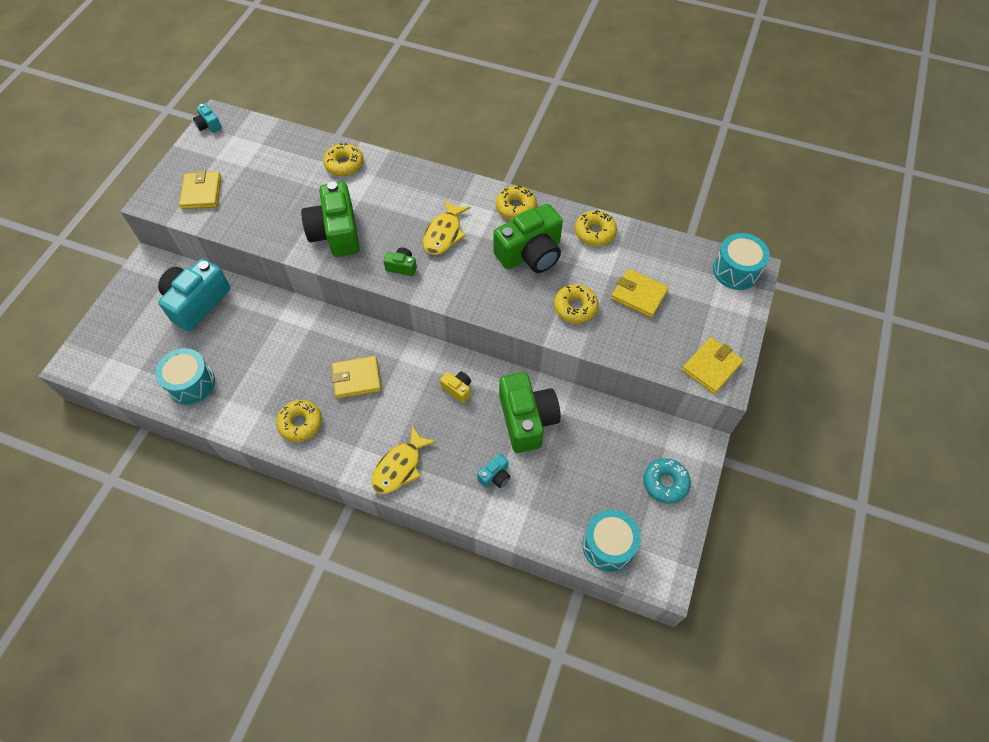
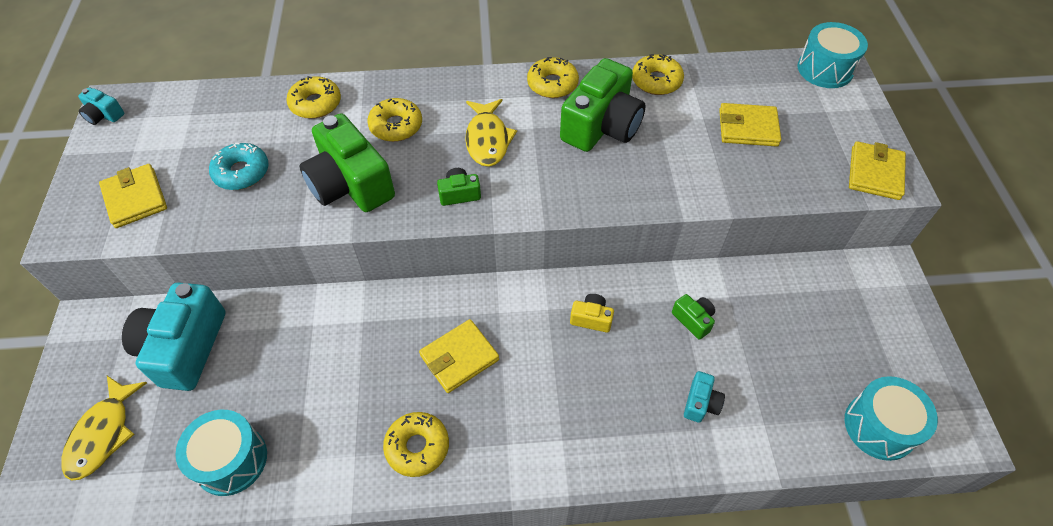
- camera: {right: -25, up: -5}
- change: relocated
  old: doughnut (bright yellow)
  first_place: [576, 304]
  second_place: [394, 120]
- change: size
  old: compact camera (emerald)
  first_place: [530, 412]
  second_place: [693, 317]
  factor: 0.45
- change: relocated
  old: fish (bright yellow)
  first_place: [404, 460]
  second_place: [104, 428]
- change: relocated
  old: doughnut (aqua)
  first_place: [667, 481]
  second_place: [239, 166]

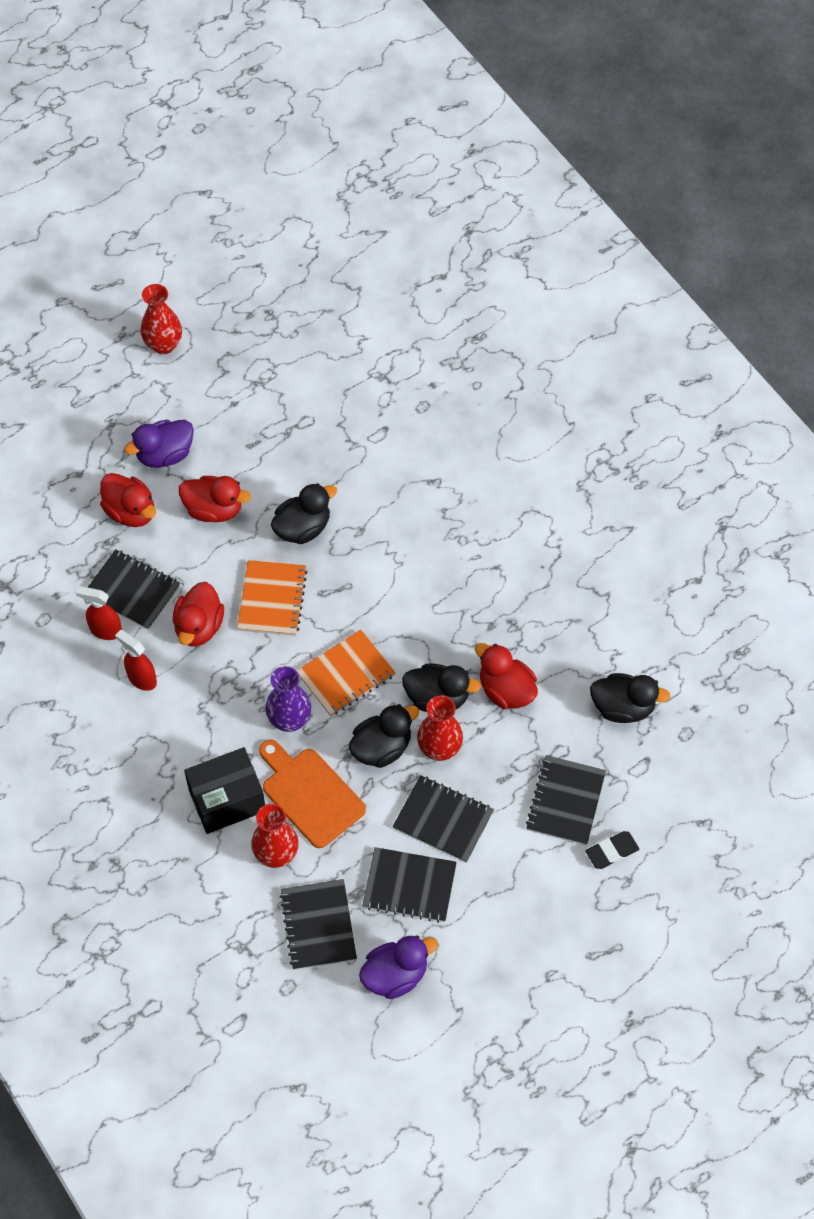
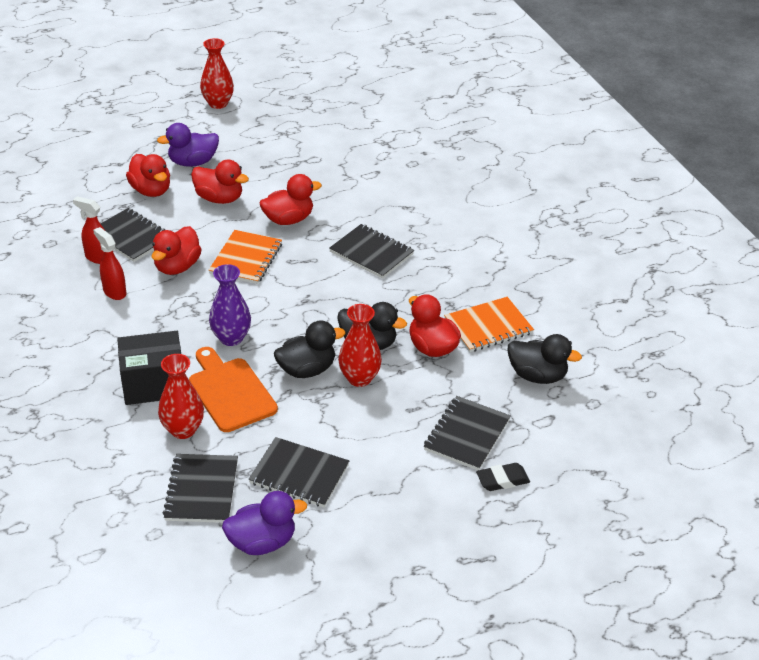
- camera: {right: 10, up: -20}
- change: colour
  old: toy duck (jet-black)
  new: toy duck (crimson)
  first_place: [304, 513]
  second_place: [291, 199]
- change: relocated
  old: notebook (orange)
  first_place: [346, 672]
  second_place: [489, 324]
- change: relocated
  old: notebook (jet-black)
  first_place: [443, 819]
  second_place: [371, 251]

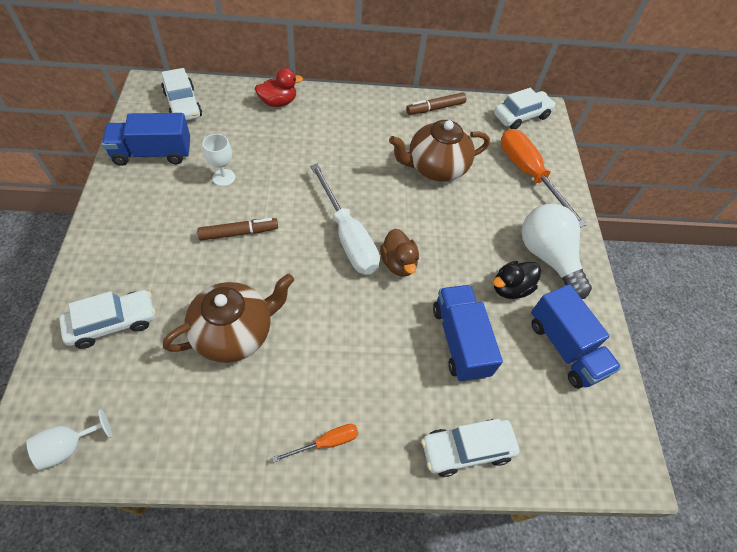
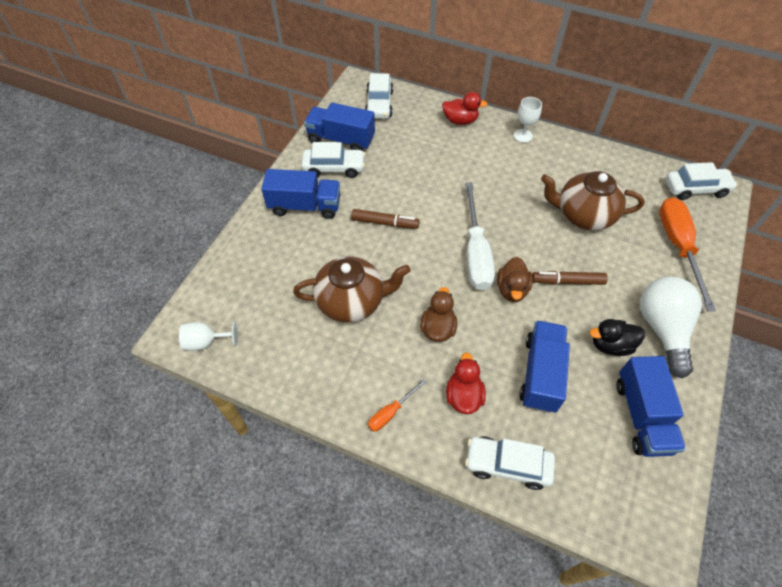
- camera: {right: 30, up: 0}
- change: relocated
  old: marker (russet)
  first_place: [436, 103]
  second_place: [570, 278]
- change: relocated
  old: wine glass (snow-white)
  first_place: [219, 160]
  second_place: [528, 120]
- change: relocated
  old: automobile (snow-white)
  first_place: [107, 319]
  second_place: [333, 160]
- change: spun
  old: flat screwdriver (orange)
  first_place: [315, 443]
  second_place: [397, 405]
  degrees: 135
- change: appeared
  new: lorry (royal blue)
  second_place: [300, 194]
- change: appeared
  new: toy duck (russet)
  second_place: [438, 314]
- change: appeared
  new: toy duck (crimson)
  second_place: [466, 383]

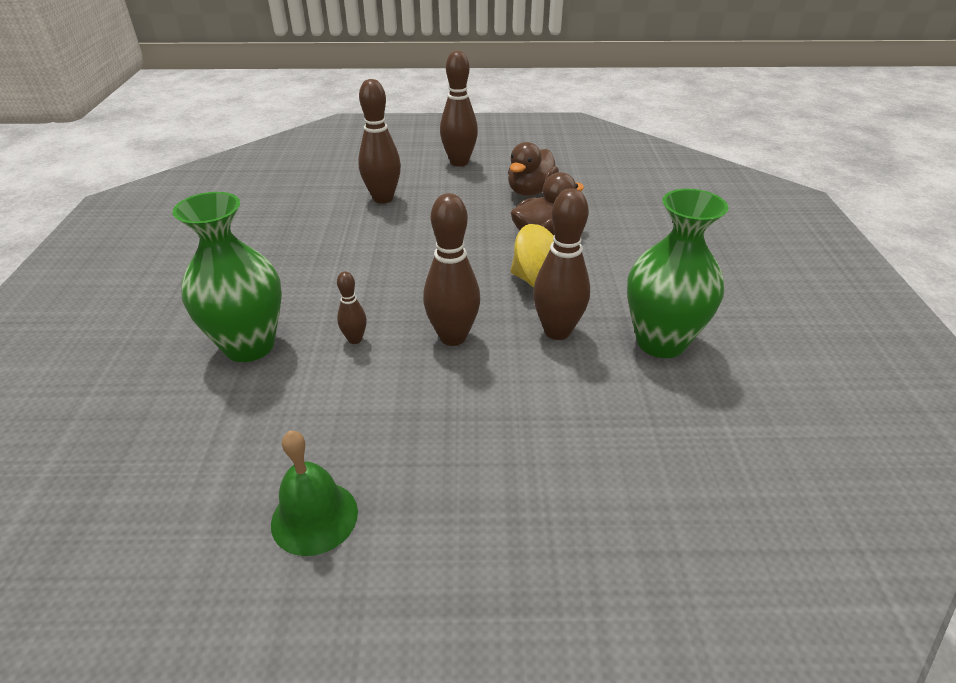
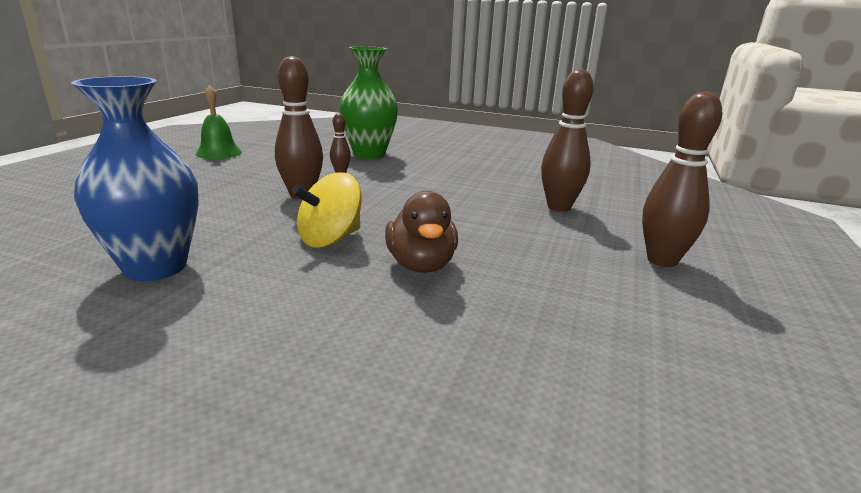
- camera: {right: 110, up: -15}
- change: missing
  old: toy duck (russet)
  first_place: [533, 169]
- change: missing
  old: skittle (russet)
  first_place: [561, 264]
- change: colour
  old: flower vase (emerald)
  new: flower vase (royal blue)
  first_place: [678, 273]
  second_place: [135, 178]

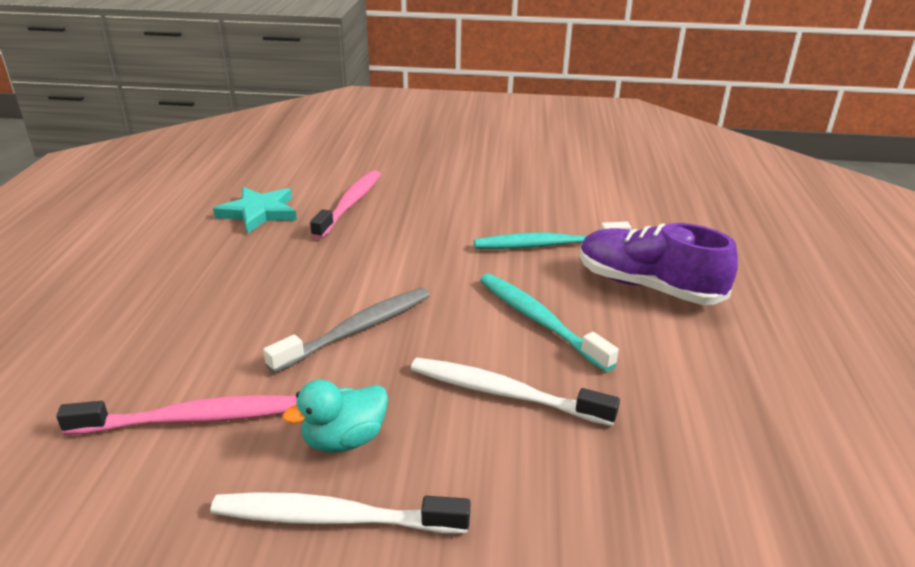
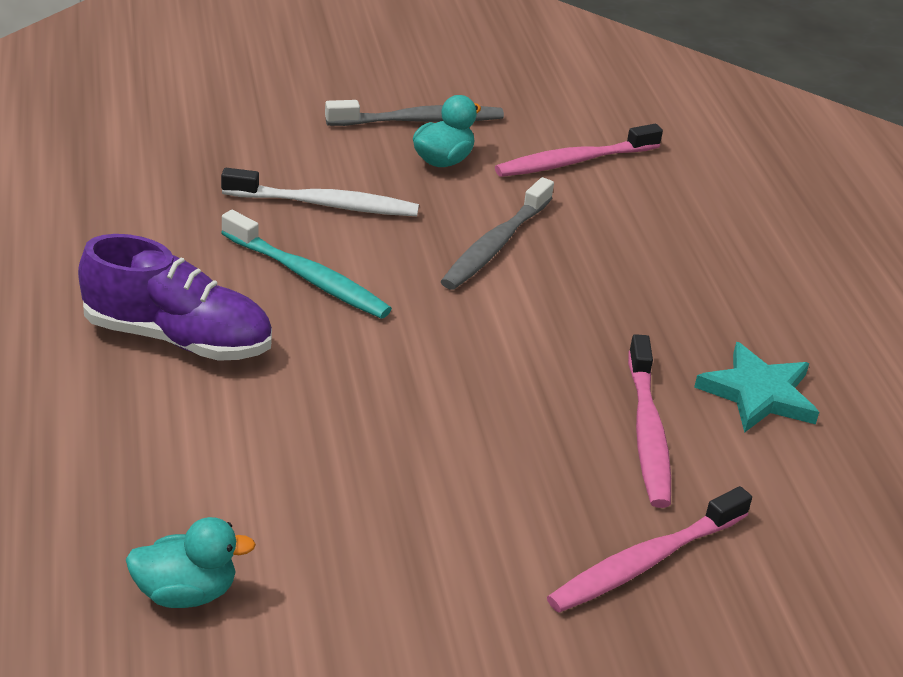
- camera: {right: 160, up: 5}
- change: missing
  old: toothbrush (aqua)
  first_place: [552, 235]
- change: colour
  old: toothbrush (snow-white)
  new: toothbrush (gray)
  first_place: [341, 513]
  second_place: [414, 113]
- change: appeared
  new: toothbrush (pink)
  second_place: [649, 549]
- change: appeared
  new: toy duck (aqua)
  second_place: [191, 562]

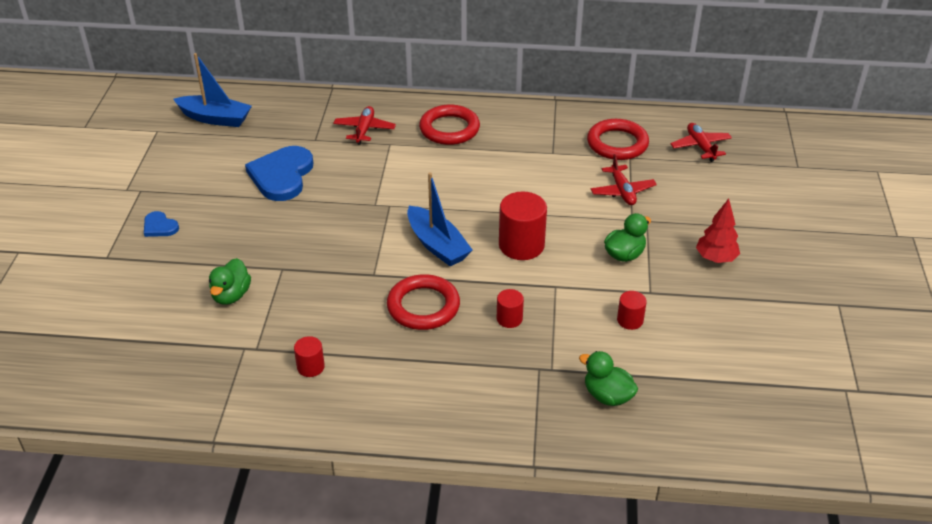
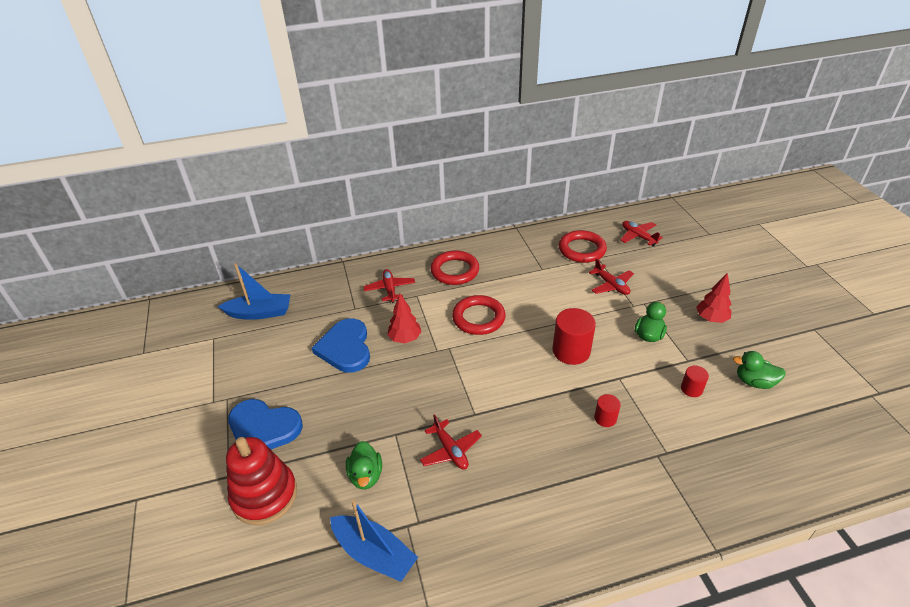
- camera: {right: -20, up: 0}
- change: relocated
  old: boat (royal blue)
  first_place: [440, 219]
  second_place: [374, 540]
- change: size
  old: heart (royal blue)
  first_place: [161, 224]
  second_place: [265, 424]
  factor: 2.06
- change: relocated
  old: hoop (crimson)
  first_place: [423, 302]
  second_place: [479, 315]
- change: missing
  old: cylinder (crimson)
  first_place: [309, 356]
- change: relocated
  old: toy duck (emerald)
  first_place: [608, 378]
  second_place: [759, 370]
- change: appeared
  new: toy tree (crimson)
  second_place: [404, 318]
- change: appeared
  new: plane (crimson)
  second_place: [451, 442]
- change: appeared
  new: stacking toy (crimson)
  second_place: [261, 481]

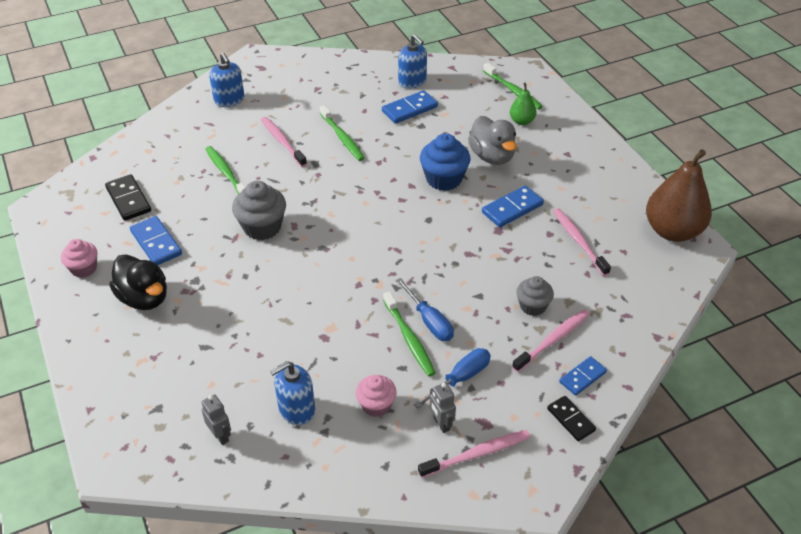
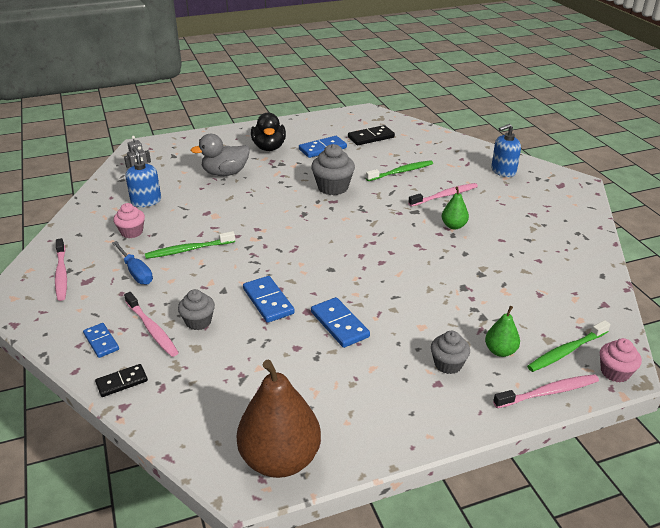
- camera: {right: 95, up: -10}
- change: missing
  old: soap pump (royal blue)
  first_place: [412, 61]
- change: relocated
  old: domino (royal blue)
  first_place: [410, 107]
  second_place: [269, 299]
- change: exchanged
  old: toothbrush (emerald)
  new: pear fruit (emerald)
  first_place: [342, 133]
  second_place: [455, 208]
- change: relocated
  old: toy duck (gray)
  first_place: [492, 140]
  second_place: [220, 155]
- change: missing
  old: fairy cake (royal blue)
  first_place: [445, 162]
- change: relocated
  old: toothbrush (pink)
  first_place: [582, 242]
  second_place: [546, 391]
- change: relocated
  old: fairy cake (pink)
  first_place: [79, 258]
  second_place: [621, 360]
- change: spun
  old: toy duck (jet-black)
  first_place: [138, 282]
  second_place: [268, 131]
  degrees: -60
- change: missing
  old: flat screwdriver (royal blue)
  first_place: [425, 309]
- change: missing
  old: toy robot (gray)
  first_place: [443, 407]
- change: relocated
  old: domino (jet-black)
  first_place: [571, 418]
  second_place: [121, 380]
- change: appeared
  new: fairy cake (gray)
  second_place: [450, 352]

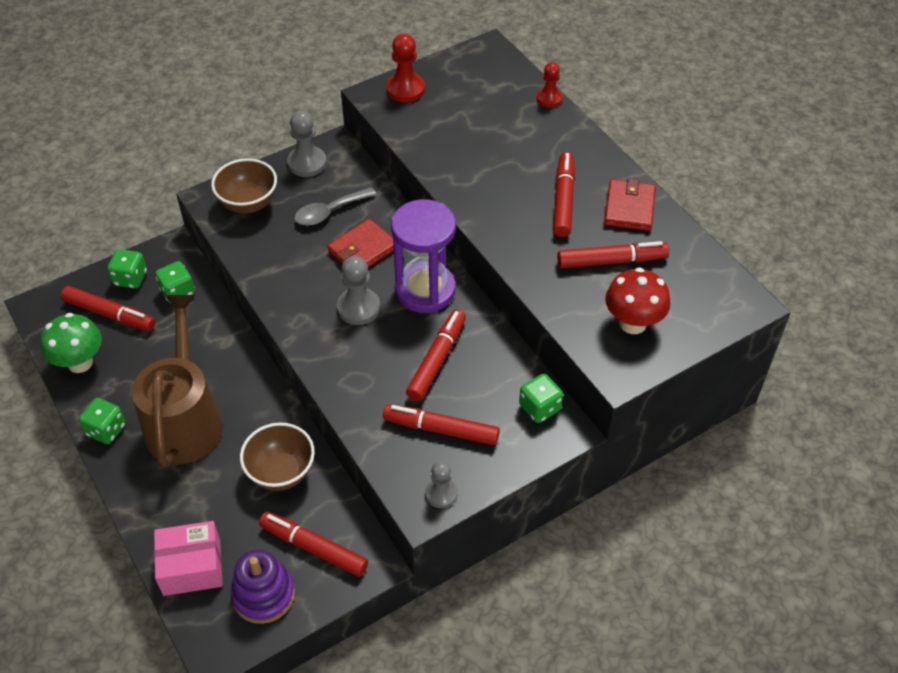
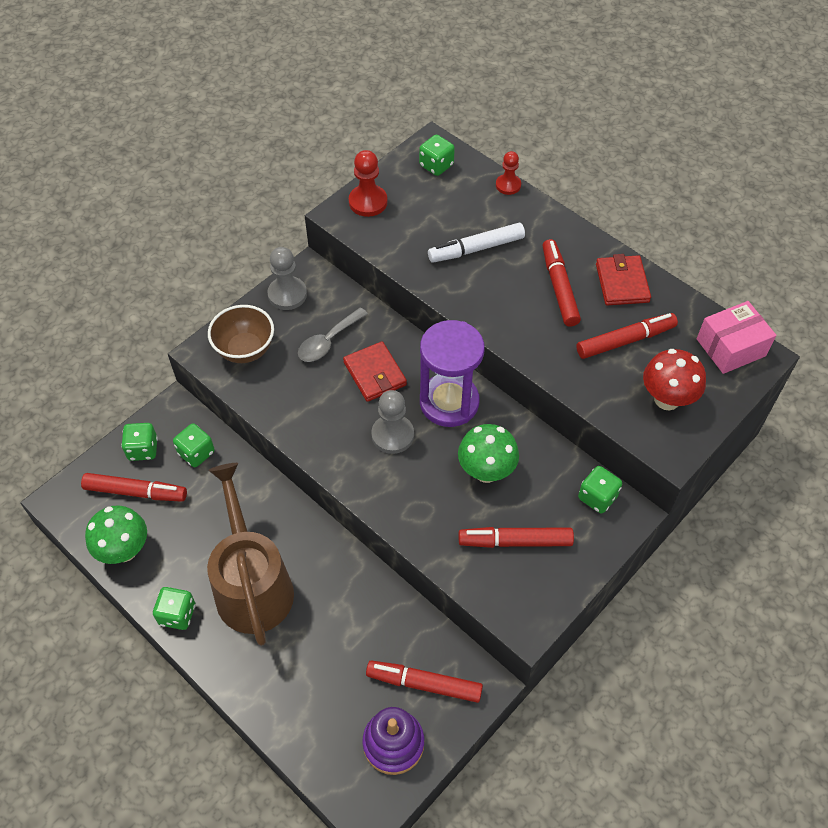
- camera: {right: -15, up: 5}
- change: spun
  old: billfold (crimson)
  first_place: [360, 243]
  second_place: [375, 371]
  degrees: -60
- change: exchanged
  old: marker (crimson)
  new: mushroom (emerald)
  first_place: [436, 355]
  second_place: [488, 453]
- change: missing
  old: bowl (russet)
  first_place: [277, 456]
- change: missing
  old: chess pawn (gray)
  first_place: [441, 484]
- change: relocated
  old: box (pink)
  first_place: [188, 558]
  second_place: [737, 337]
- change: appeared
  new: game die (emerald)
  second_place: [437, 155]
- change: appeared
  new: marker (snow-white)
  second_place: [476, 243]

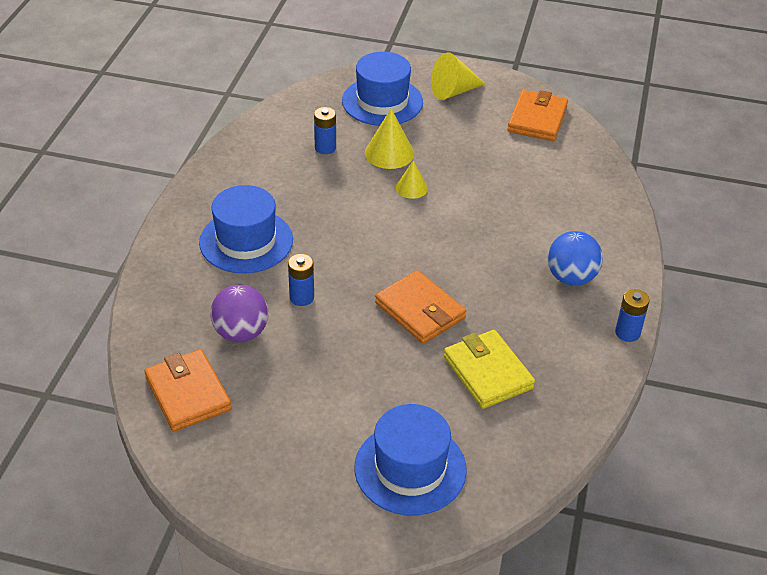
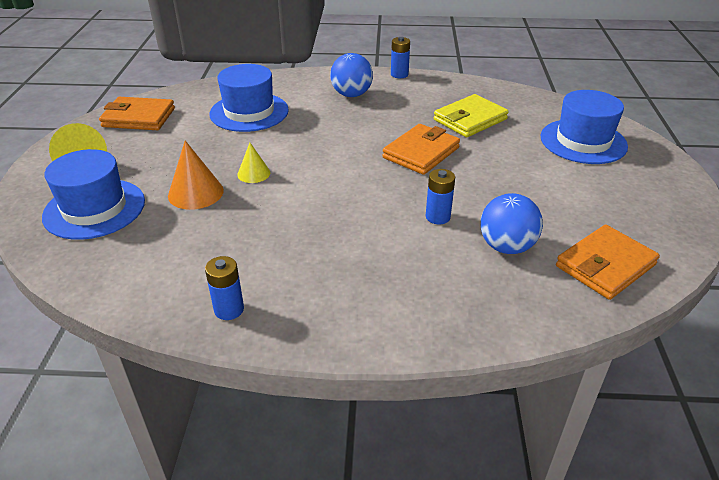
- camera: {right: -100, up: -5}
- change: relocated
  old: battery (royal blue)
  first_place: [325, 130]
  second_place: [224, 288]
- change: colour
  old: cone (bright yellow)
  new: cone (orange)
  first_place: [389, 139]
  second_place: [196, 175]
- change: relocated
  old: tall hat (royal blue)
  first_place: [246, 229]
  second_place: [249, 98]
- change: colour
  old: ball (violet)
  new: ball (royal blue)
  first_place: [239, 313]
  second_place: [511, 223]

